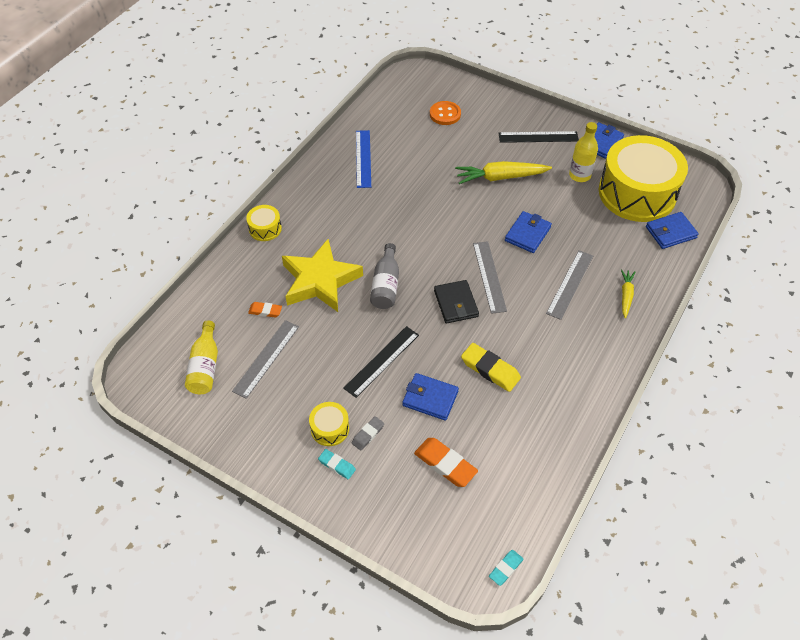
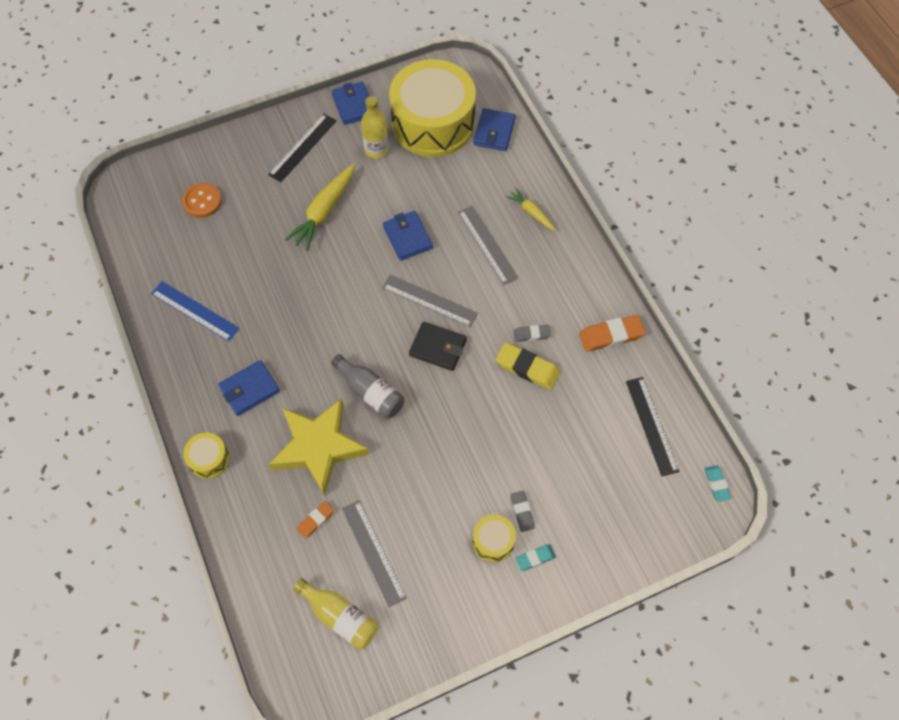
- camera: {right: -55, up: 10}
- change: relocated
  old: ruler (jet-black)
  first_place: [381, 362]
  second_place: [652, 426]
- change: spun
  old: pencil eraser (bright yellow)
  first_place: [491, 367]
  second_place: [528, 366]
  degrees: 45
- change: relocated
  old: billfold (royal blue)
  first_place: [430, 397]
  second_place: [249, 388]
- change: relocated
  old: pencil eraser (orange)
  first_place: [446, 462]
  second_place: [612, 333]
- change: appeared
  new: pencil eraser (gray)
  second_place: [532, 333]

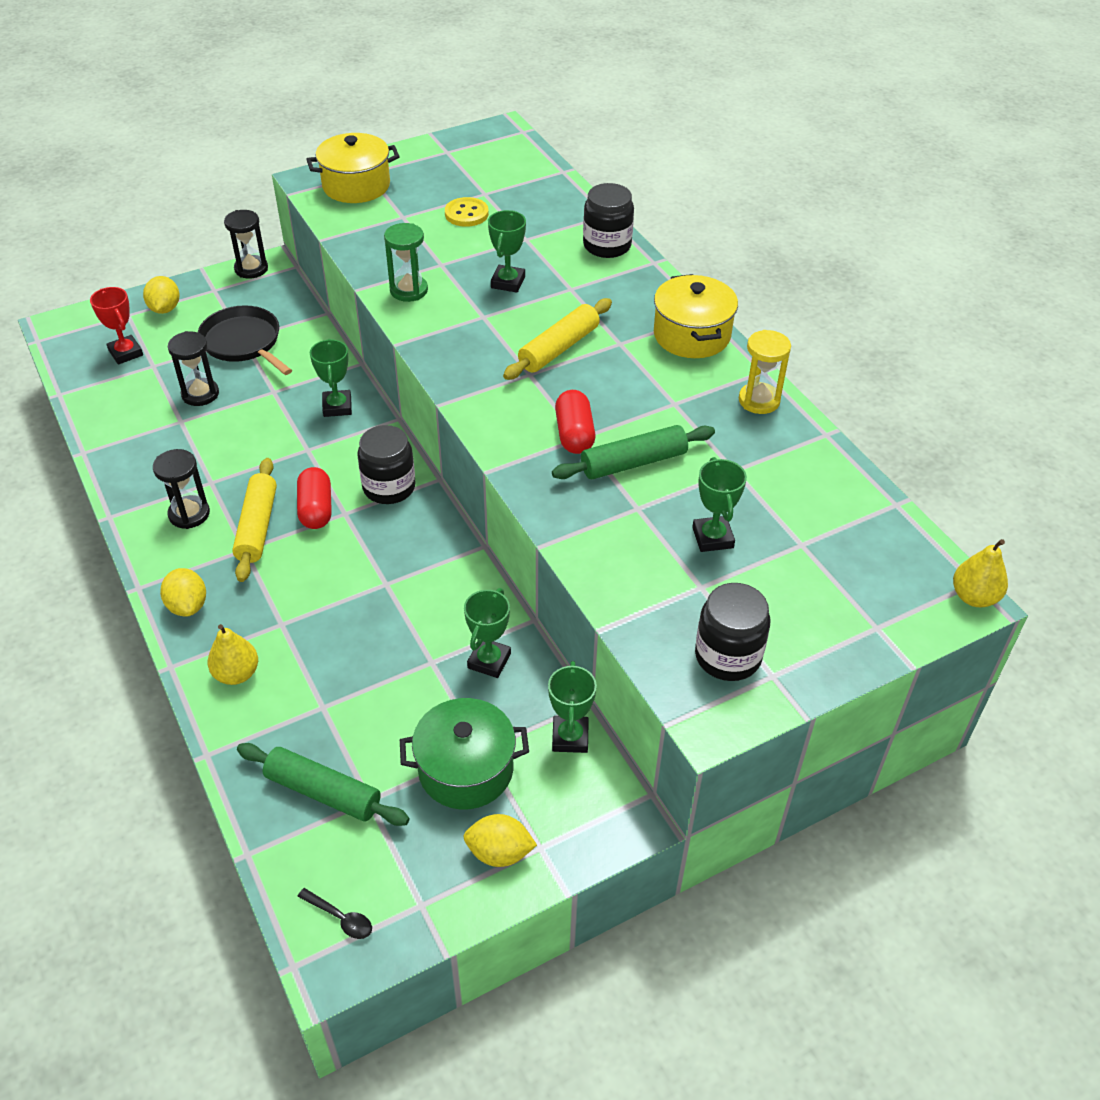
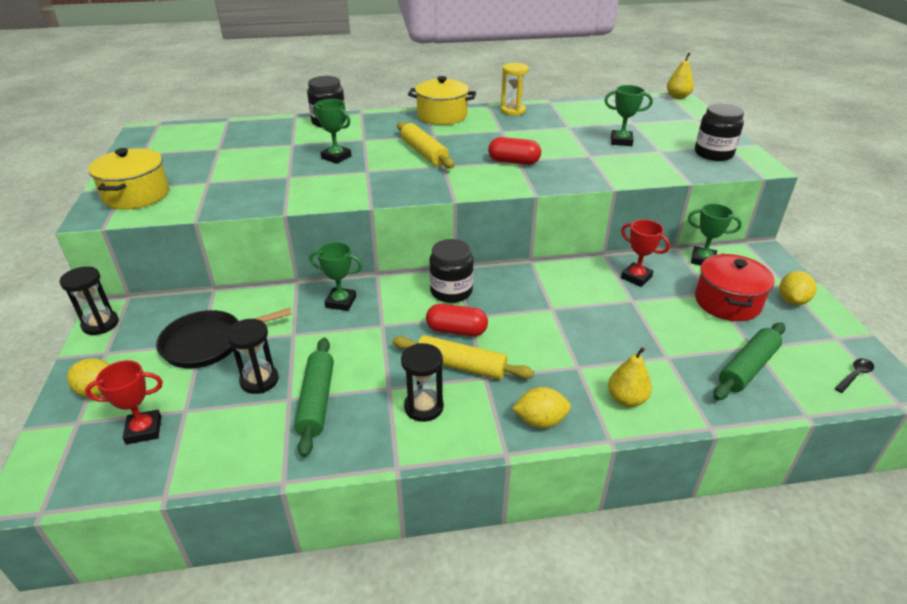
- camera: {right: -70, up: -10}
- change: missing
  old: sewing button (bright yellow)
  first_place: [467, 212]
- change: missing
  old: sand timer (emerald)
  first_place: [406, 262]
- change: relocated
  old: pastry roller (emerald)
  first_place: [633, 452]
  second_place: [314, 397]
- change: colour
  old: prize cup (emerald)
  new: prize cup (crimson)
  first_place: [487, 633]
  second_place: [645, 253]
- change: colour
  old: pot (emerald)
  new: pot (crimson)
  first_place: [464, 753]
  second_place: [735, 287]

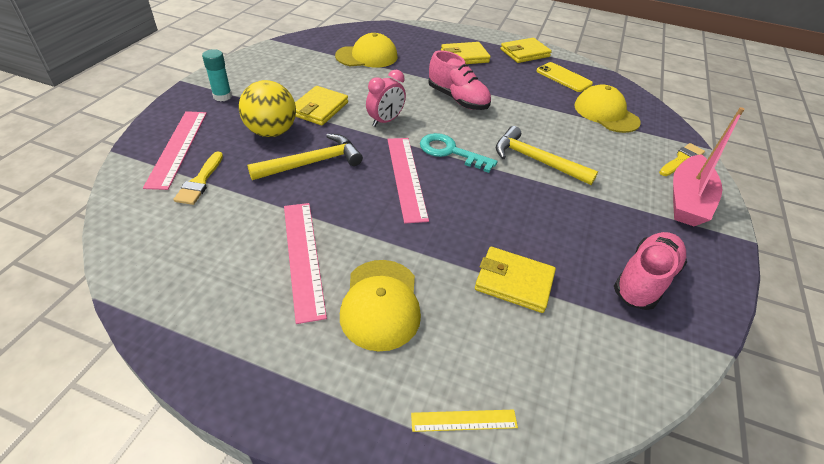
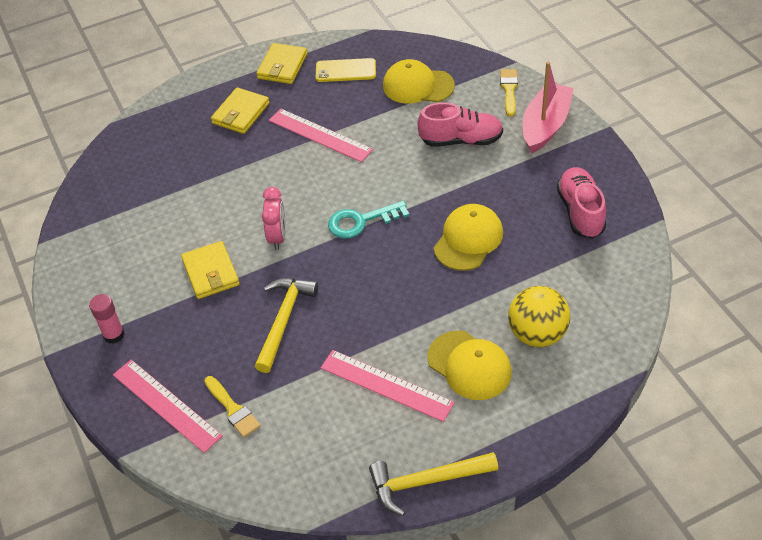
- camera: {right: -40, up: 5}
- change: relocated
  old: peaked cap (bright yellow)
  first_place: [366, 50]
  second_place: [468, 237]
- change: colour
  old: glue stick (aqua)
  new: glue stick (pink)
  first_place: [217, 75]
  second_place: [107, 319]
- change: relocated
  old: sneaker (pink)
  first_place: [459, 80]
  second_place: [460, 124]
- change: relocated
  old: ball (bright yellow)
  first_place: [267, 108]
  second_place: [539, 316]
- change: spun
  old: boat (pink)
  first_place: [709, 166]
  second_place: [548, 108]
  degrees: -135
- change: relocated
  old: carpenter's hammer (bright yellow)
  first_place: [547, 155]
  second_place: [433, 484]
- change: relocated
  old: ruler (pink)
  first_place: [408, 180]
  second_place: [321, 135]
- change: missing
  old: billfold (bright yellow)
  first_place: [515, 280]
- change: missing
  old: ruler (bright yellow)
  first_place: [464, 421]

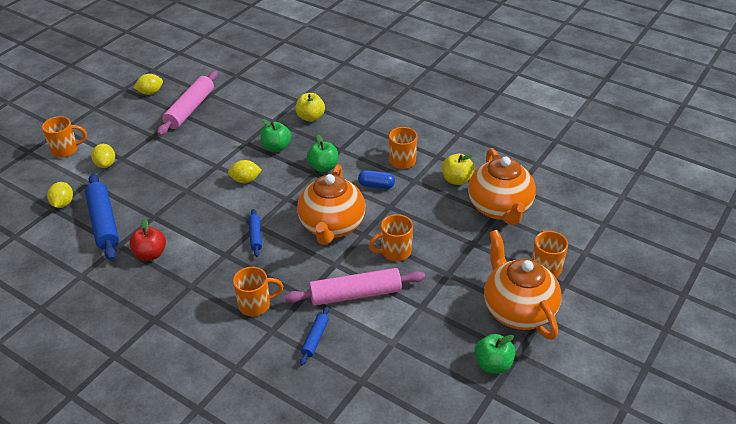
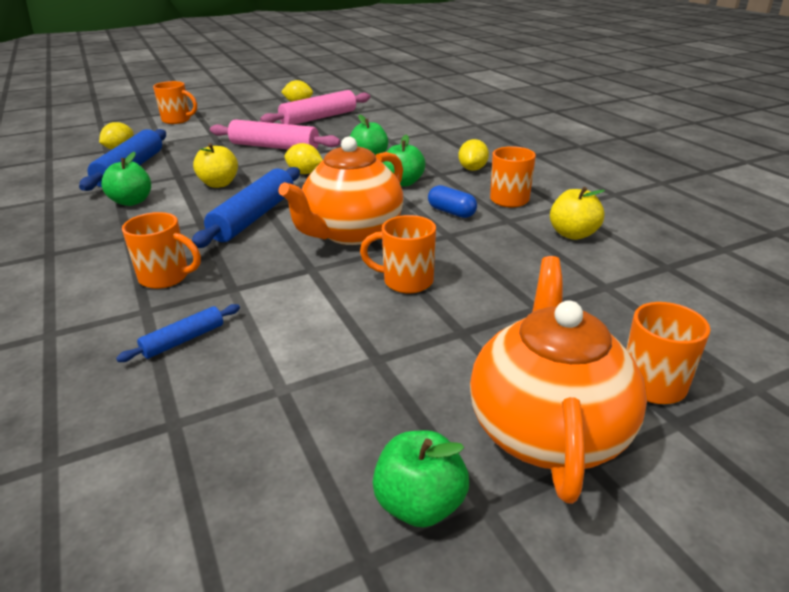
- camera: {right: 30, up: -10}
- change: relocated
  old: toy apple (bright yellow)
  first_place: [310, 107]
  second_place: [215, 165]
- change: relocated
  old: citrus fruit (bright yellow)
  first_place: [103, 156]
  second_place: [473, 155]
- change: missing
  old: china teapot (orange)
  first_place: [502, 186]
- change: size
  old: pastry roller (royal blue)
  first_place: [255, 233]
  second_place: [246, 207]
  factor: 1.98
- change: colour
  old: toy apple (crimson)
  new: toy apple (emerald)
  first_place: [147, 240]
  second_place: [126, 179]
- change: relocated
  old: pastry roller (pink)
  first_place: [354, 287]
  second_place: [275, 134]

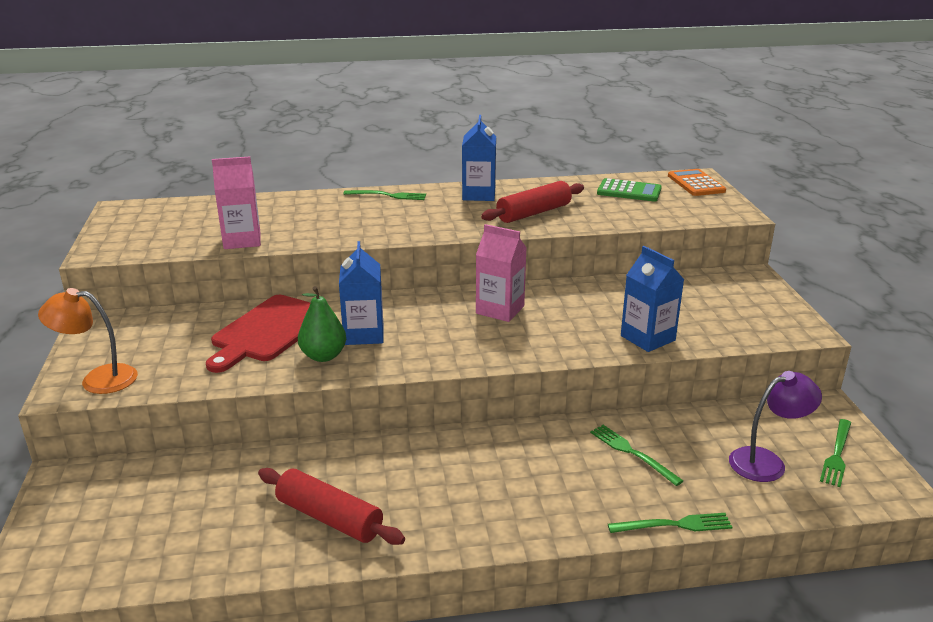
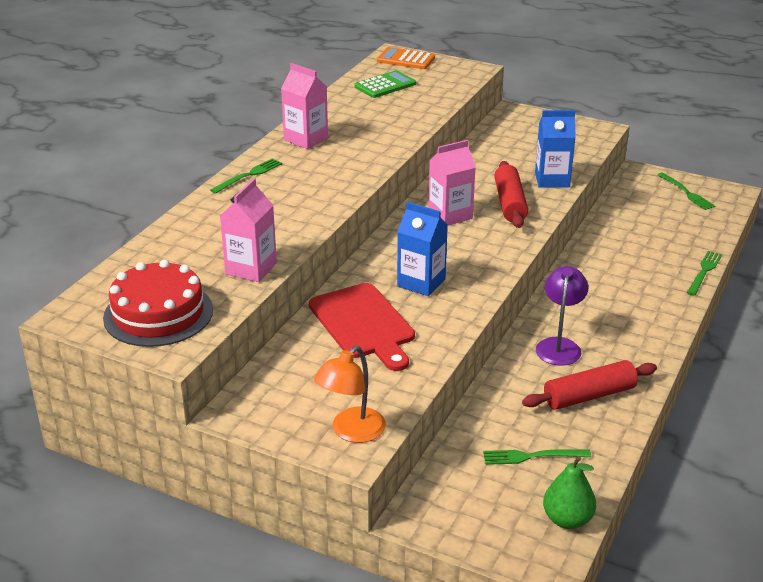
- camera: {right: -55, up: 5}
- change: colour
  old: carton (royal blue)
  new: carton (pink)
  first_place: [479, 158]
  second_place: [304, 106]
- change: relocated
  old: pastry roller (crimson)
  first_place: [532, 202]
  second_place: [511, 194]
- change: relocated
  old: pear fruit (emerald)
  first_place: [322, 324]
  second_place: [569, 492]
- change: relocated
  old: lamp (violet)
  first_place: [775, 426]
  second_place: [562, 316]
- change: relocated
  old: table fork (emerald)
  first_place: [636, 455]
  second_place: [537, 457]
- change: appeared
  new: layer cake (crimson)
  second_place: [158, 303]

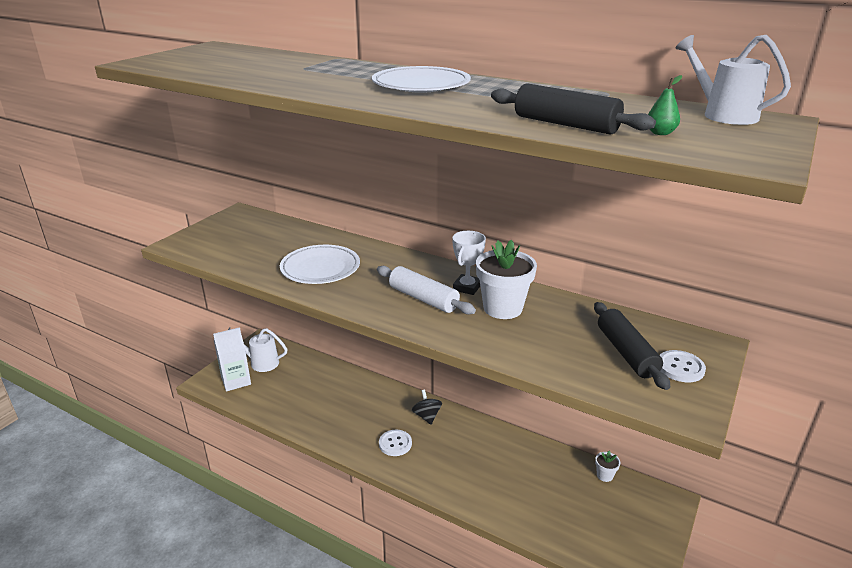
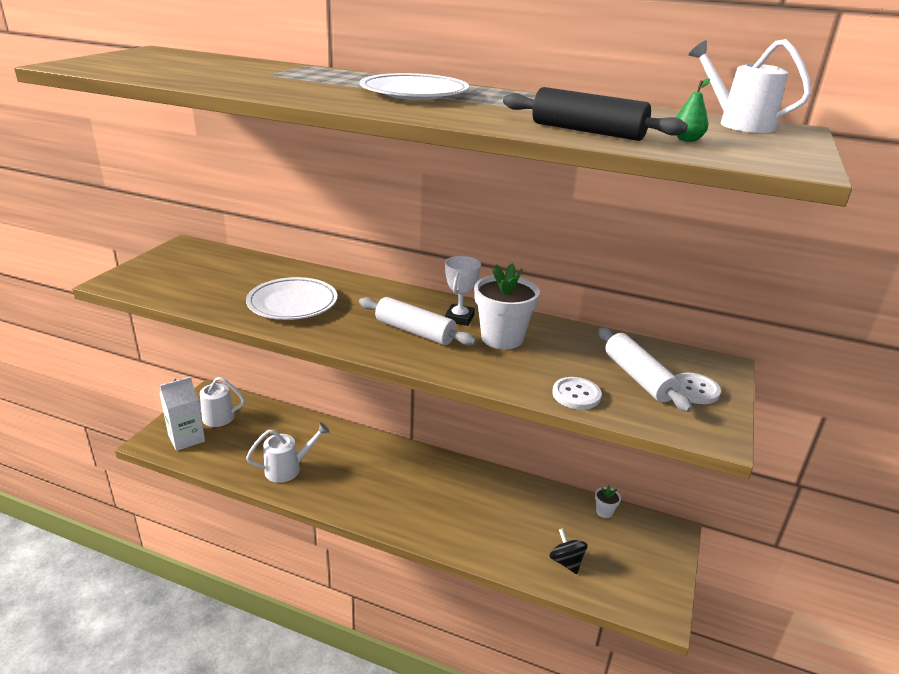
- camera: {right: -10, up: 0}
- change: colour
  old: pastry roller (jet-black)
  new: pastry roller (snow-white)
  first_place: [632, 346]
  second_place: [645, 369]
- change: relocated
  old: toy top (jet-black)
  first_place: [427, 407]
  second_place: [568, 551]
- change: relocated
  old: sewing button (snow-white)
  first_place: [395, 442]
  second_place: [577, 393]
- change: appeared
  new: sprinkling can (snow-white)
  second_place: [288, 452]

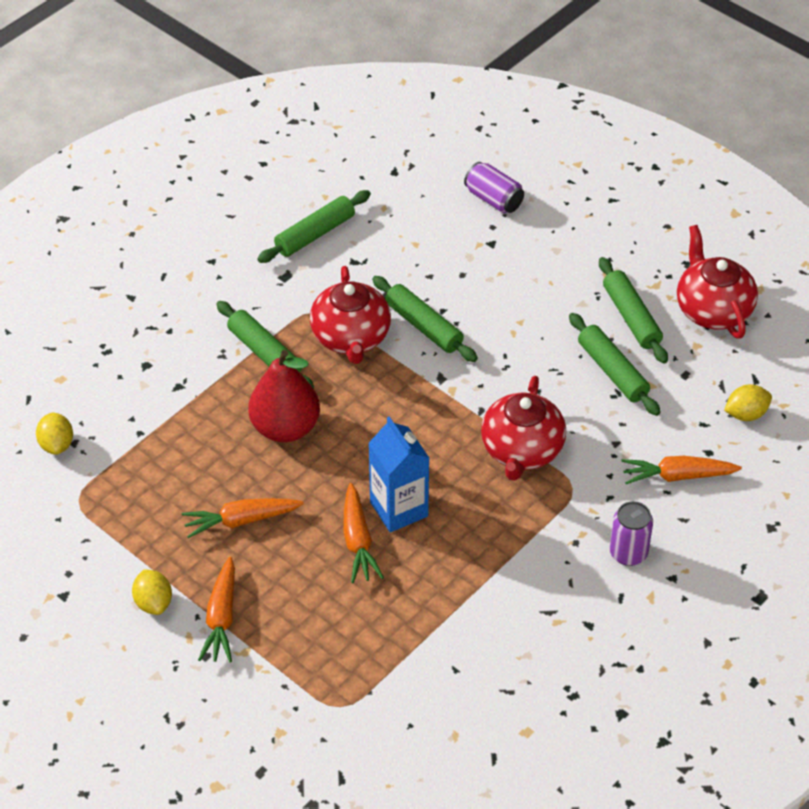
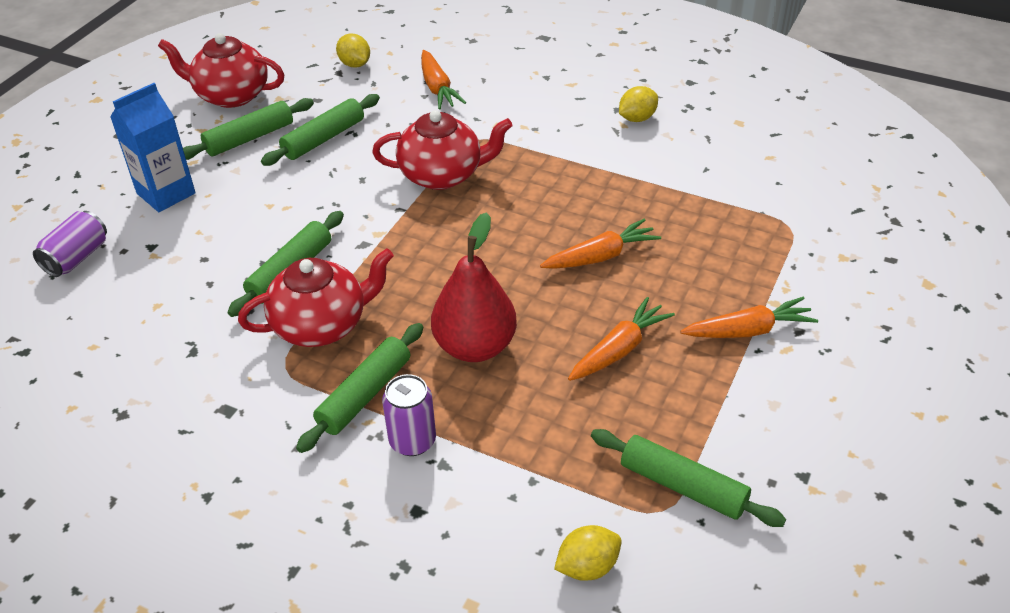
- camera: {right: -105, up: -5}
- change: relocated
  old: pastry roller (emerald)
  first_place: [314, 226]
  second_place: [688, 478]
- change: spun
  old: china teapot (crimson)
  first_place: [717, 282]
  second_place: [221, 70]
  degrees: 45
- change: relocated
  old: carton (royal blue)
  first_place: [398, 474]
  second_place: [153, 147]
- change: spun
  old: root vegetable (orange)
  first_place: [243, 518]
  second_place: [621, 339]
  degrees: -105
- change: relocated
  old: can (violet)
  first_place: [631, 533]
  second_place: [409, 415]
- change: relocated
  old: citrus fruit (bright yellow)
  first_place: [152, 592]
  second_place: [638, 104]

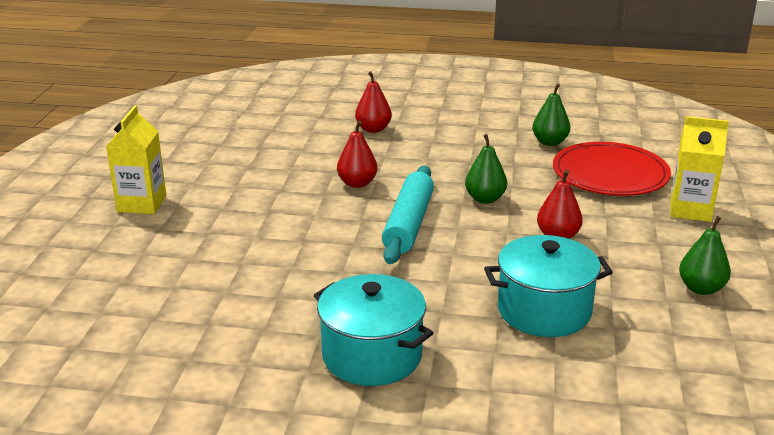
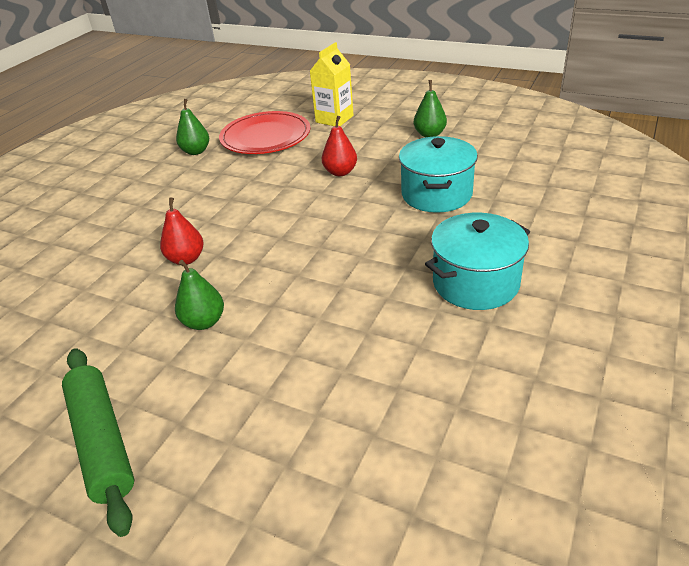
- camera: {right: -70, up: 10}
- change: missing
  old: pear fruit (crimson)
  first_place: [373, 102]
- change: exchanged
  old: carton (bright yellow)
  new: pastry roller (emerald)
  first_place: [136, 159]
  second_place: [98, 442]
- change: relocated
  old: pear fruit (emerald)
  first_place: [486, 169]
  second_place: [199, 295]
- change: missing
  old: pastry roller (aqua)
  first_place: [408, 214]

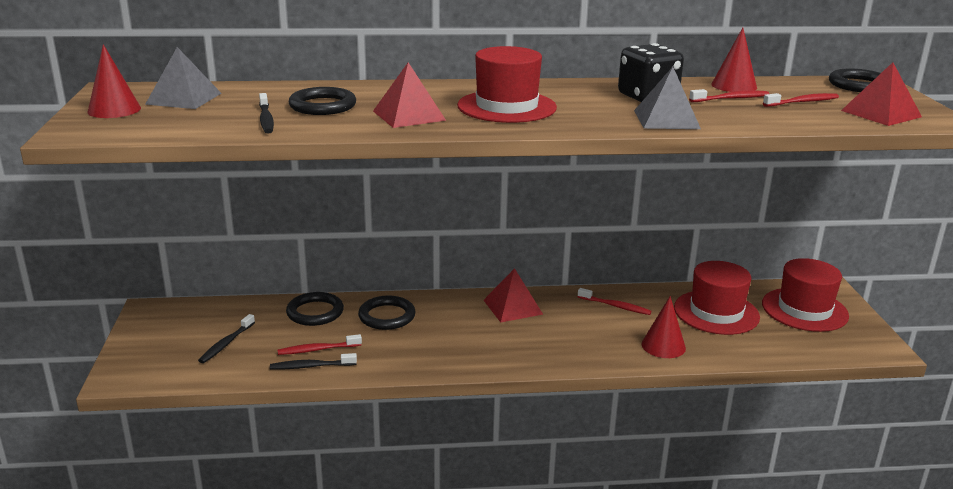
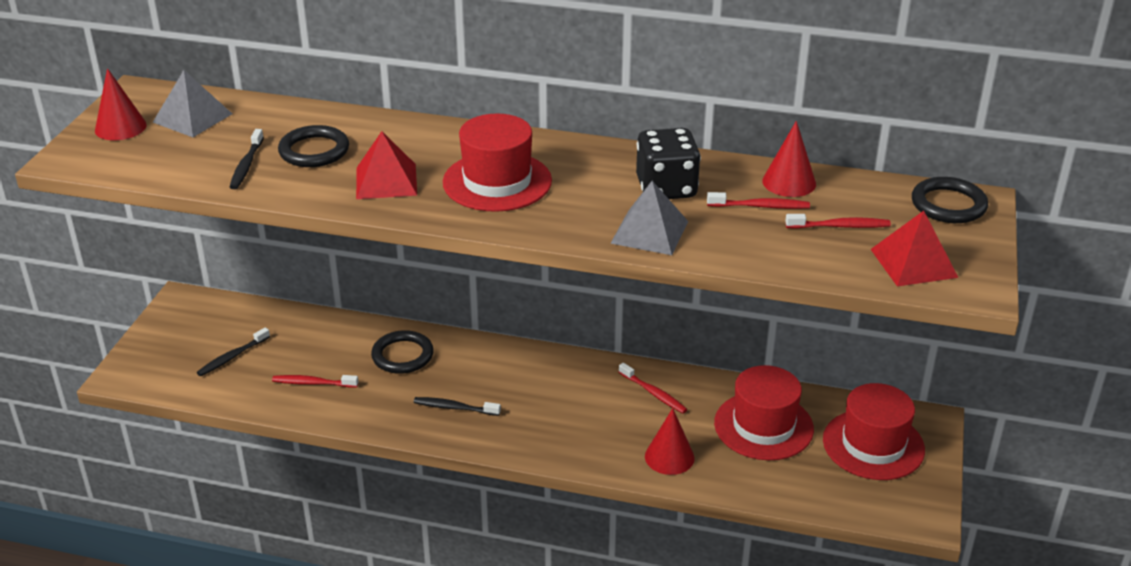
- camera: {right: 20, up: 10}
- change: missing
  old: solid pyramid (crimson)
  first_place: [513, 295]
- change: missing
  old: hoop (jet-black)
  first_place: [315, 309]
- change: relocated
  old: toothbrush (jet-black)
  first_place: [313, 361]
  second_place: [457, 406]

